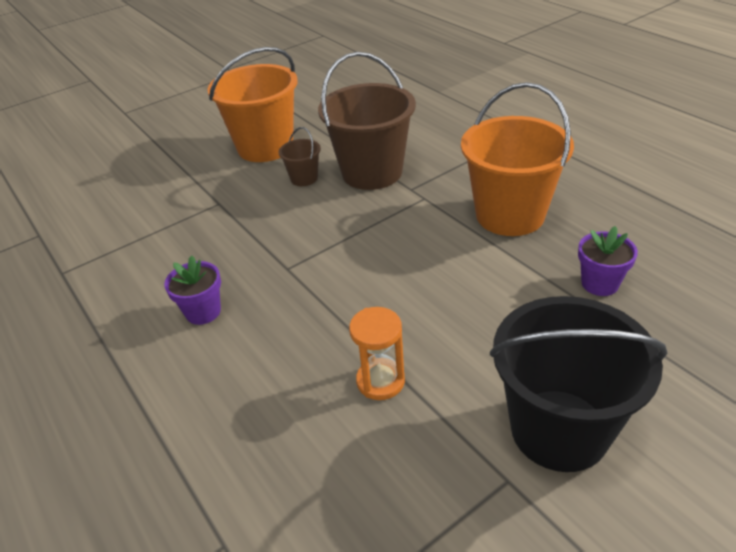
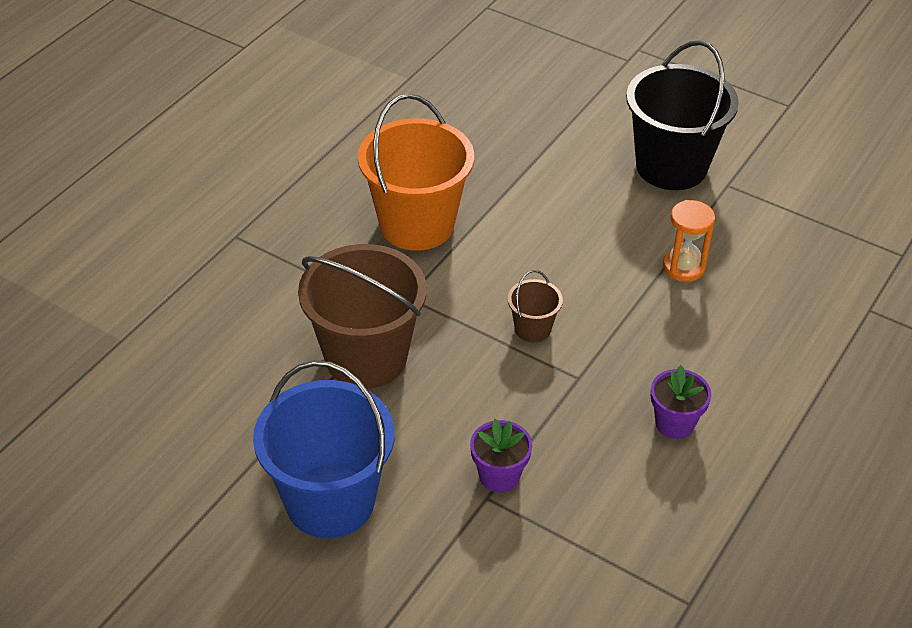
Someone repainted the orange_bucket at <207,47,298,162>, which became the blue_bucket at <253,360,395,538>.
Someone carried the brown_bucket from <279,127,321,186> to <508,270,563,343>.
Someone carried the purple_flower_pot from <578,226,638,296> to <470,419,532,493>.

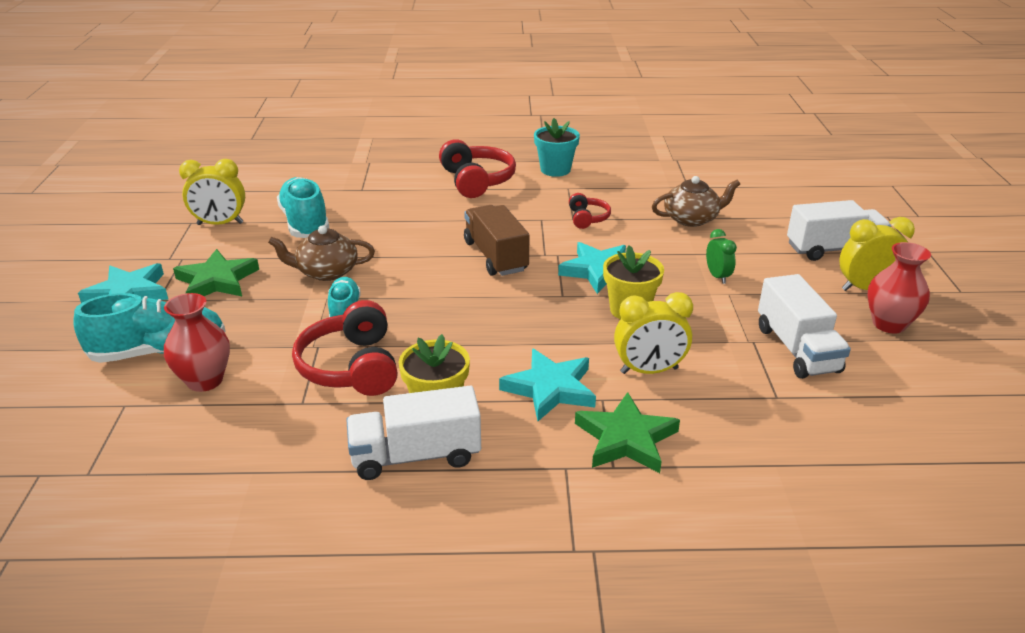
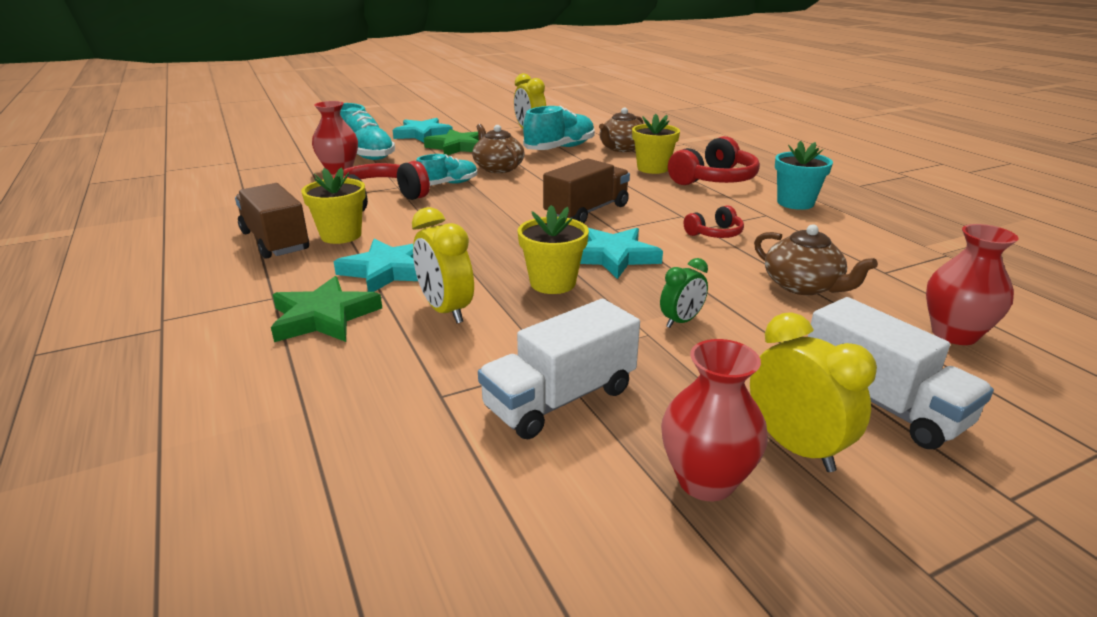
Someone repainted the white_truck at <346,386,481,480>, which became the brown_truck at <235,183,309,259>.
Someone put down the brown_teapot at <599,107,643,152>.
Someone put down the yellow_flower_pot at <632,114,680,174>.
Someone put down the red_vase at <926,224,1018,345>.

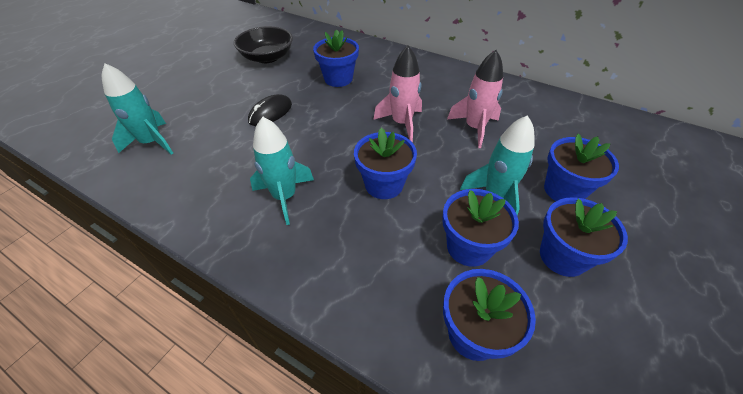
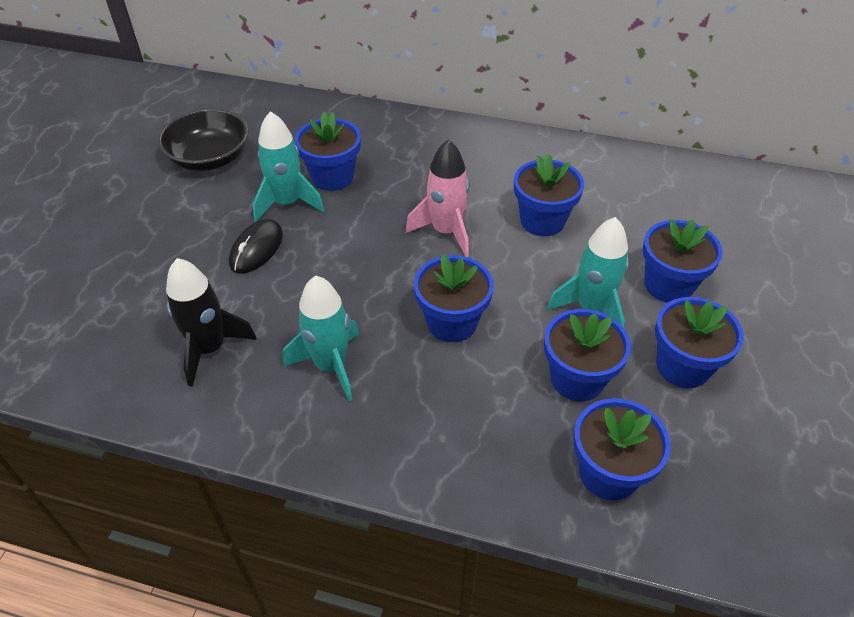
Someone carried the turquoise_rocket from <102,63,173,155> to <253,111,324,222>.
Someone swapped the pink_rocket at <447,50,503,148> for the blue_flower_pot at <514,154,584,236>.
Someone put down the black_rocket at <166,258,257,387>.

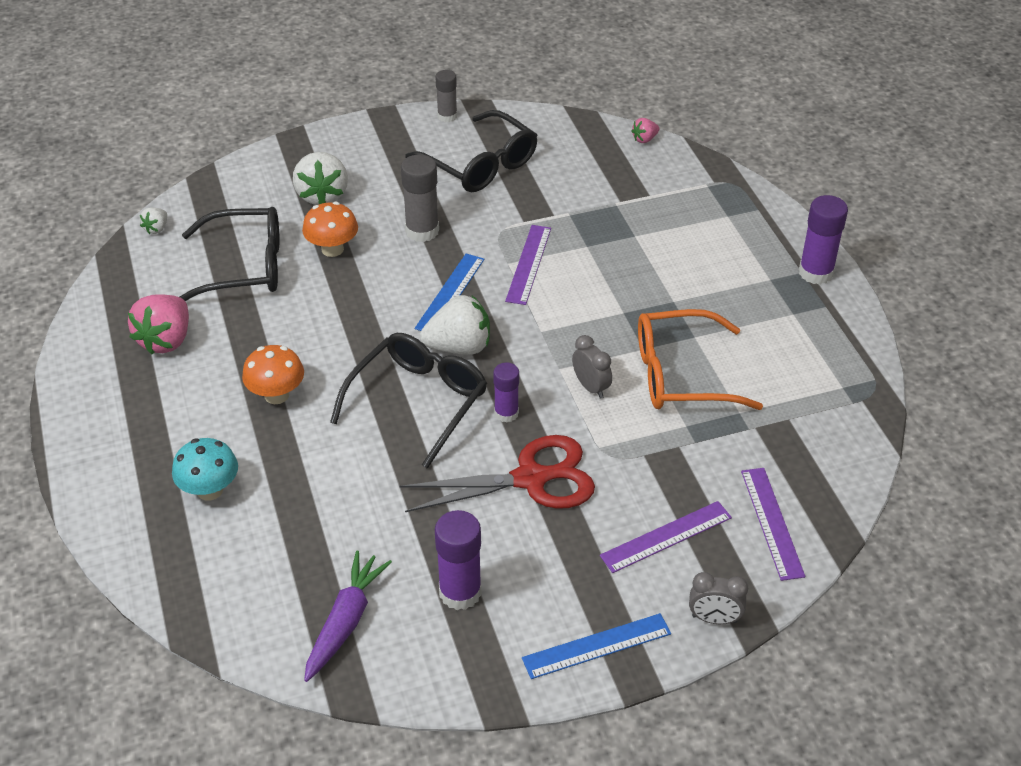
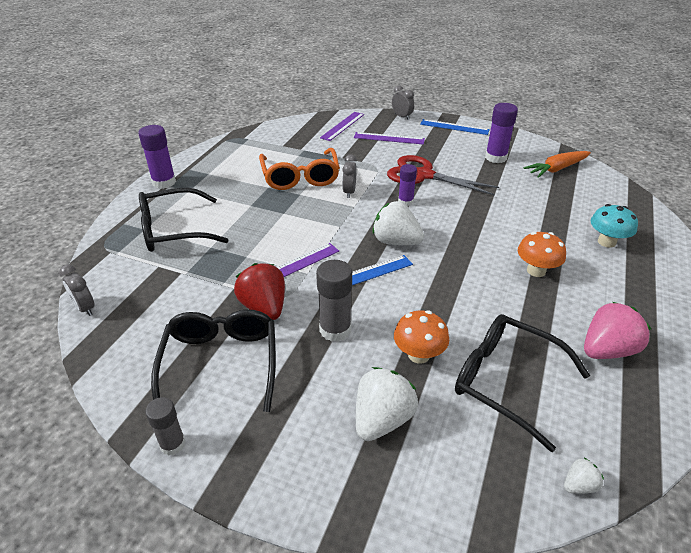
Someone repainted the purple_carrot at <304,551,392,682>, which became the orange_carrot at <524,151,591,178>.
Someone carried the black_glasses from <330,333,487,469> to <139,188,228,252>.
Someone swapped the pink_strawberry at <631,118,659,143> for the grey_clock at <59,265,95,316>.
Someone rotated the orange_glasses at <638,309,763,410> by 45 degrees clockwise.
Someone put down the red_strawberry at <234,263,285,320>.

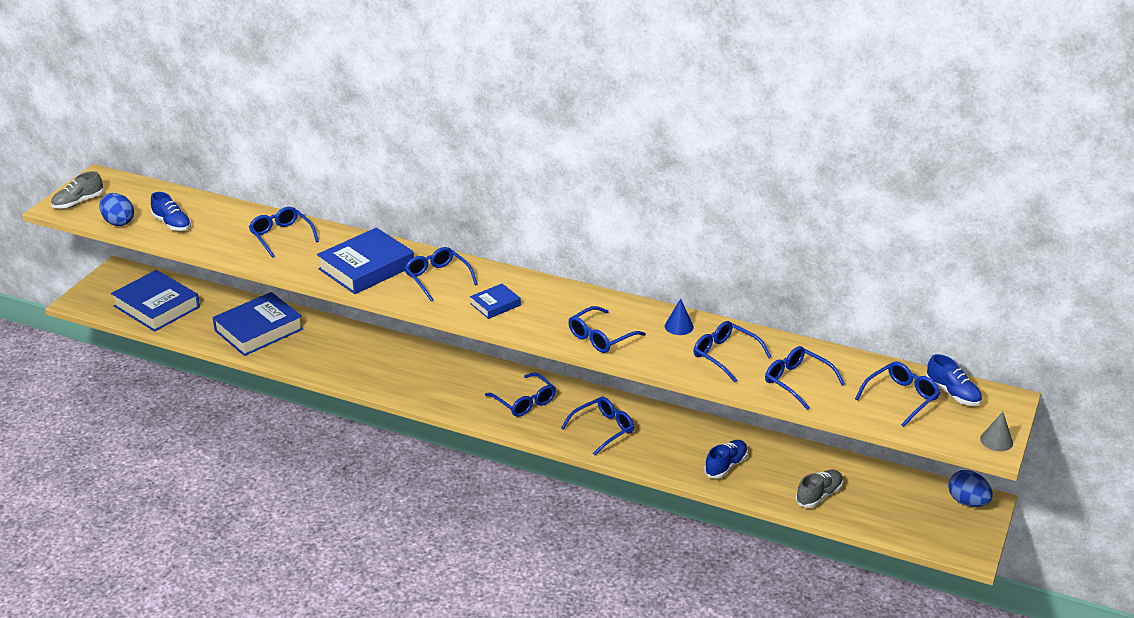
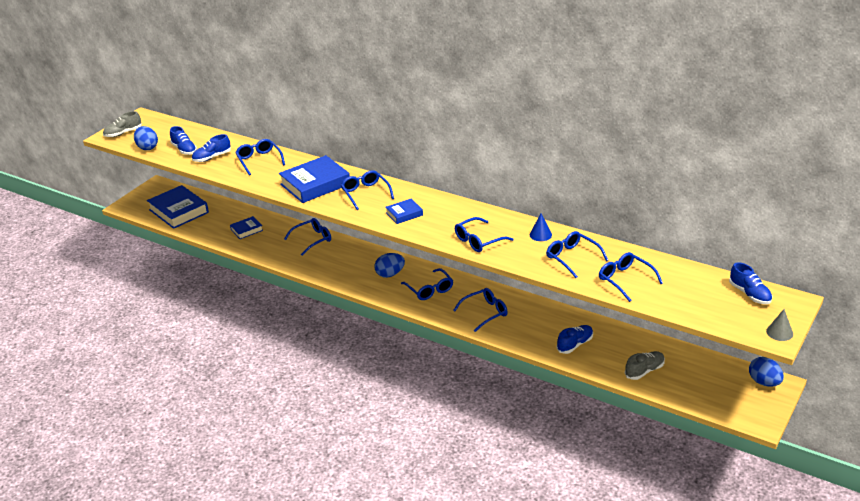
Someone scaled the blue_book at <212,292,303,356> by 0.51.
Someone carried the blue_glasses from <855,362,940,427> to <284,218,331,256>.
Someone put down the blue_shoe at <192,134,231,162>.
Someone put down the blue_egg at <375,253,405,278>.

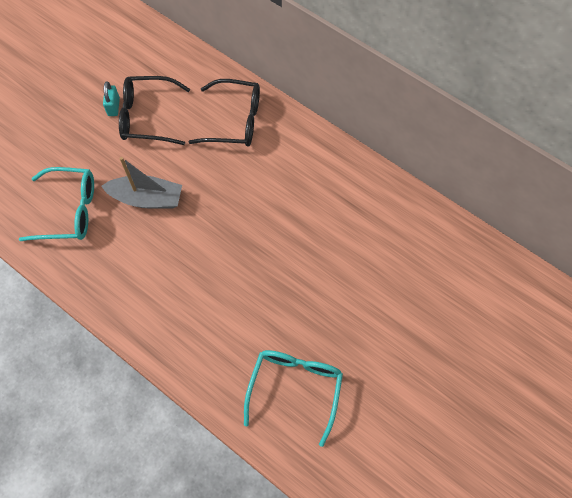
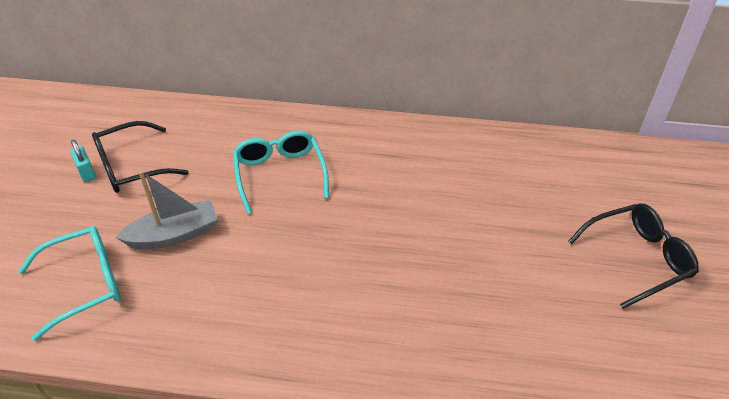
Someone carried the black_glasses from <189,79,260,147> to <568,203,699,309>.
Someone carried the turquoise_glasses from <244,350,343,447> to <233,130,329,214>.

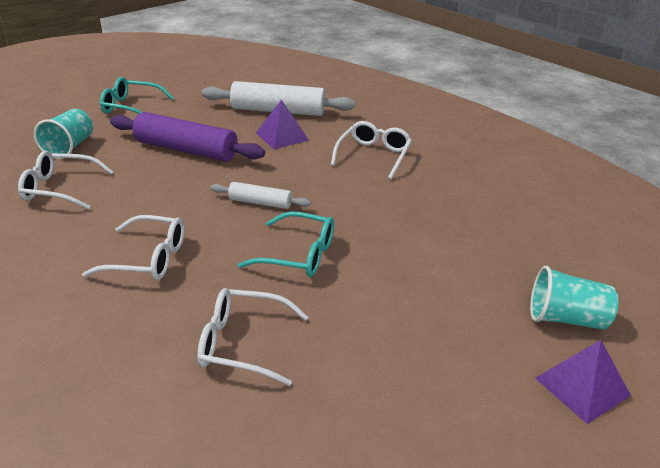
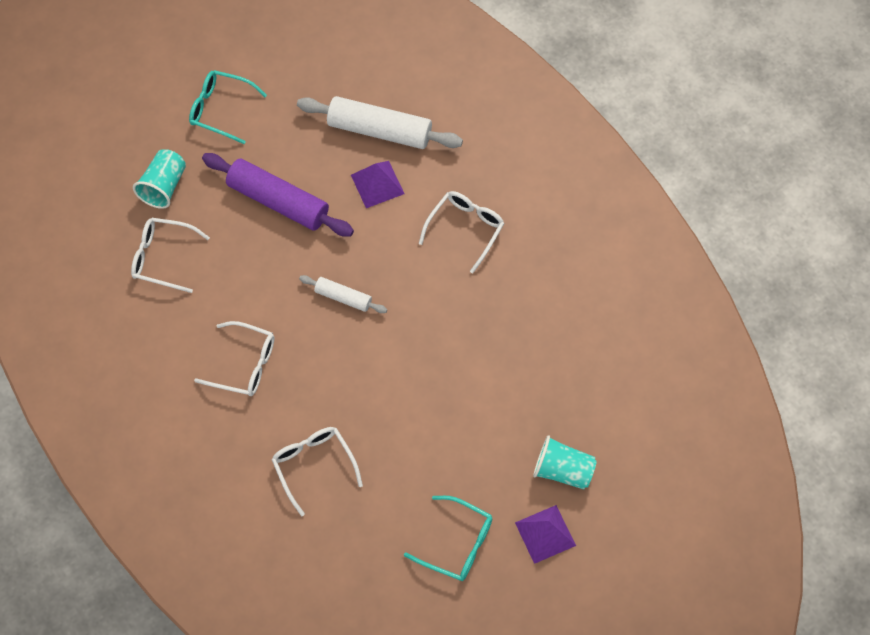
Someone rotated the white_glasses at <197,288,308,386> by 45 degrees clockwise.
Someone carried the turquoise_glasses from <238,211,334,277> to <404,496,492,581>.

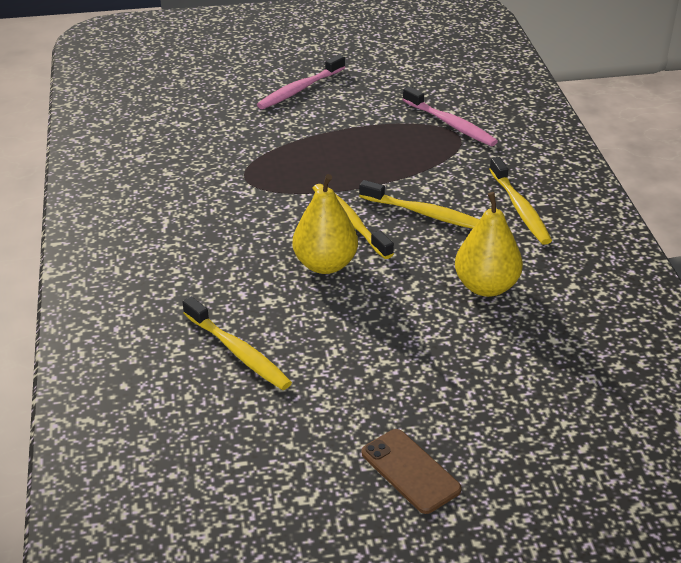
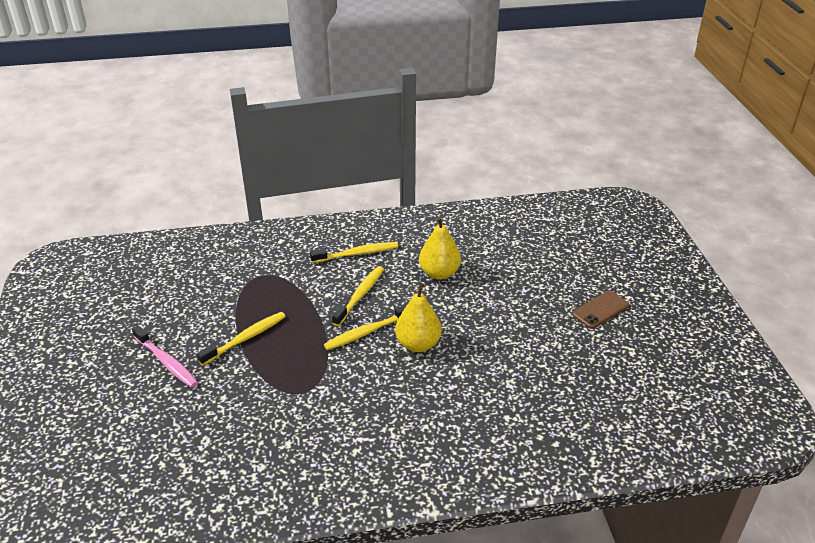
Someone carried the yellow_toothbrush from <183,297,292,390> to <197,312,286,365>.
Someone took away the pink_toothbrush at <403,86,498,146>.

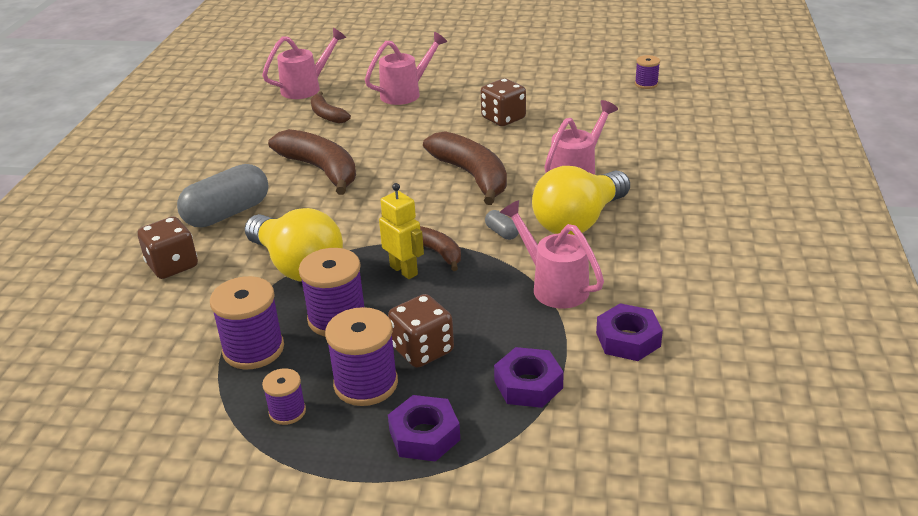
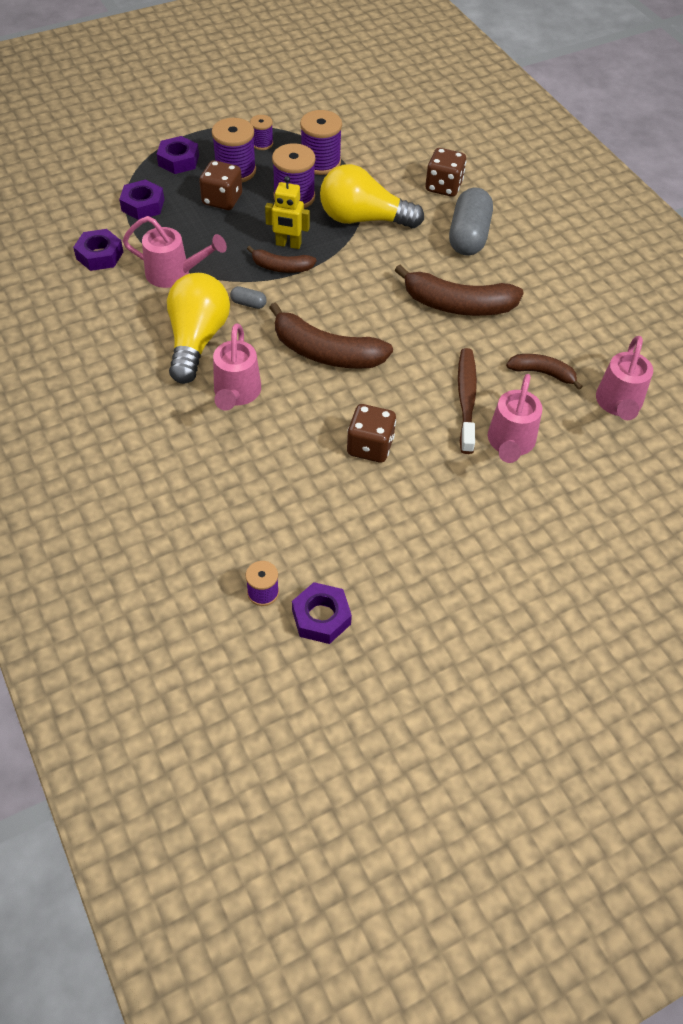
Someone put down the purple_nut at <292,582,352,644>.
Someone put down the brown_toothbrush at <458,348,477,454>.

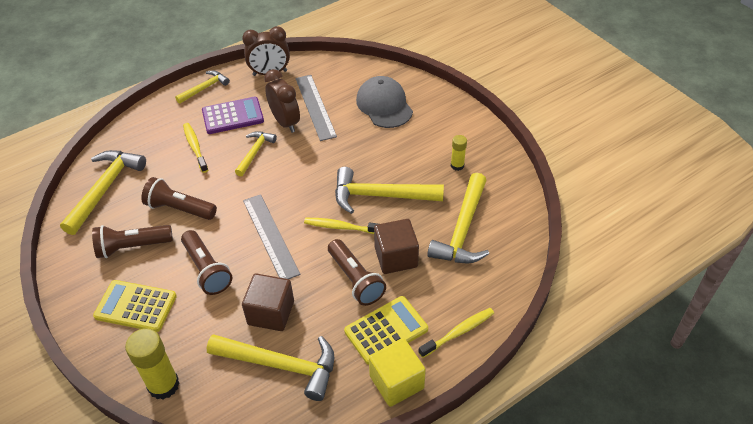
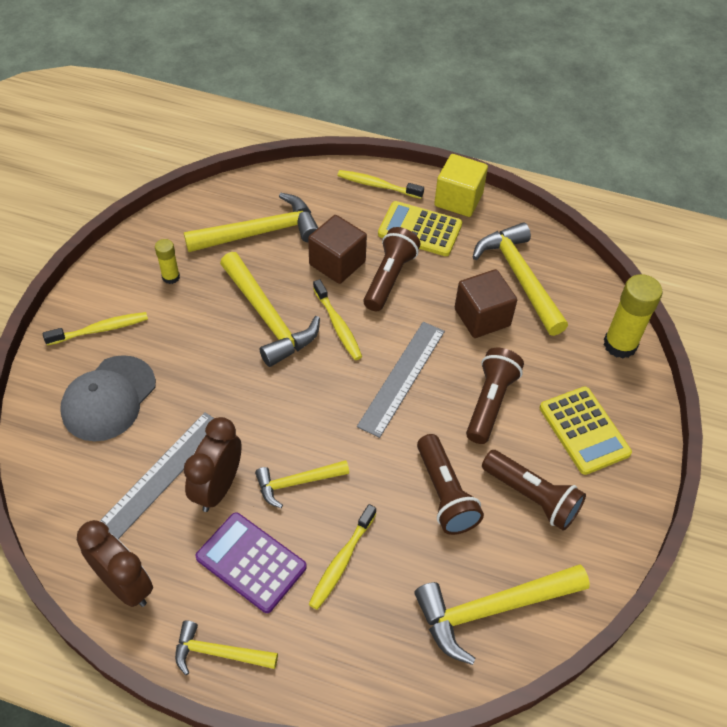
Someone put down the yellow_toothbrush at <43,312,148,345>.

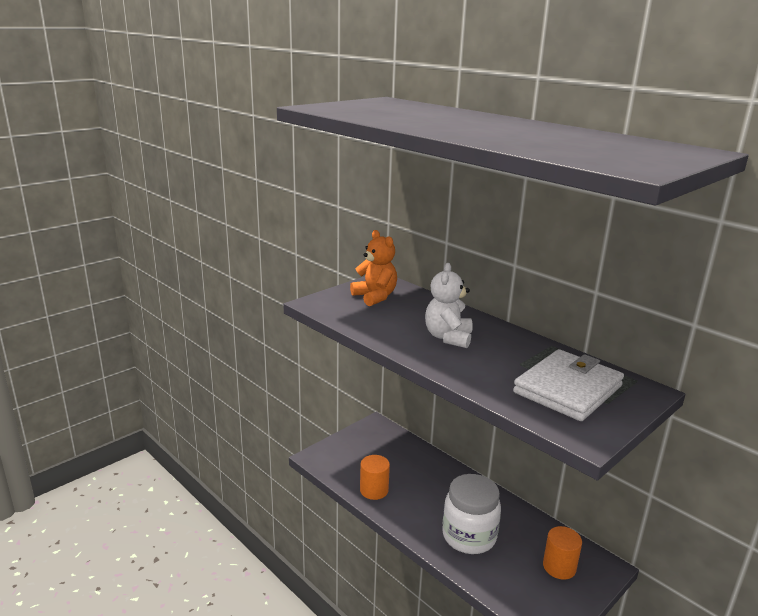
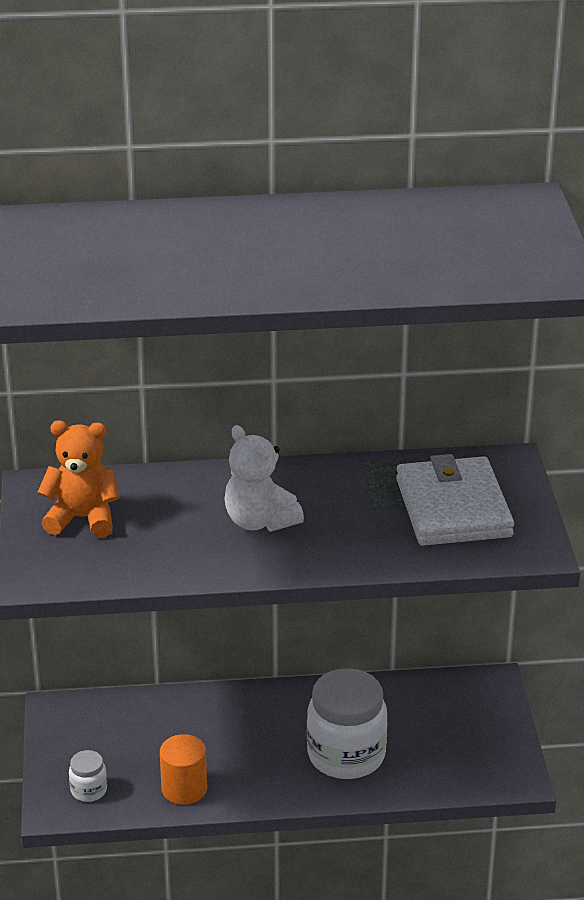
Someone took away the orange_cylinder at <543,526,582,580>.
Someone put down the white_jar at <69,750,107,802>.

